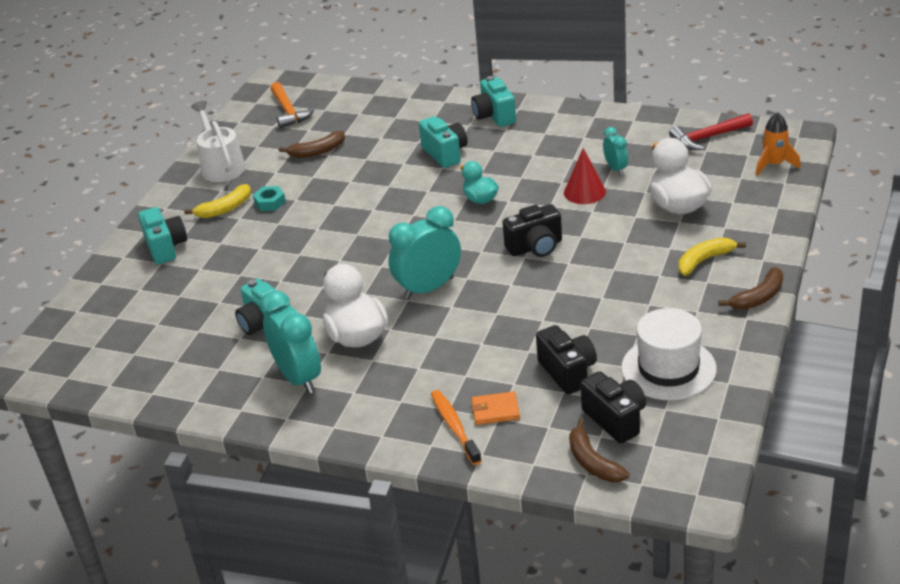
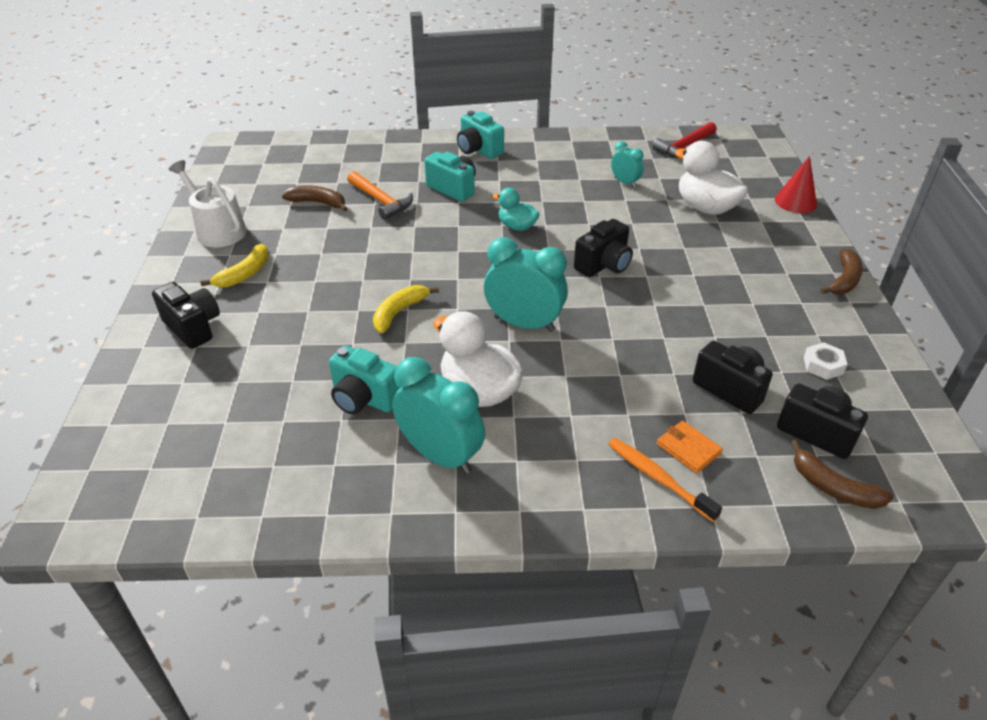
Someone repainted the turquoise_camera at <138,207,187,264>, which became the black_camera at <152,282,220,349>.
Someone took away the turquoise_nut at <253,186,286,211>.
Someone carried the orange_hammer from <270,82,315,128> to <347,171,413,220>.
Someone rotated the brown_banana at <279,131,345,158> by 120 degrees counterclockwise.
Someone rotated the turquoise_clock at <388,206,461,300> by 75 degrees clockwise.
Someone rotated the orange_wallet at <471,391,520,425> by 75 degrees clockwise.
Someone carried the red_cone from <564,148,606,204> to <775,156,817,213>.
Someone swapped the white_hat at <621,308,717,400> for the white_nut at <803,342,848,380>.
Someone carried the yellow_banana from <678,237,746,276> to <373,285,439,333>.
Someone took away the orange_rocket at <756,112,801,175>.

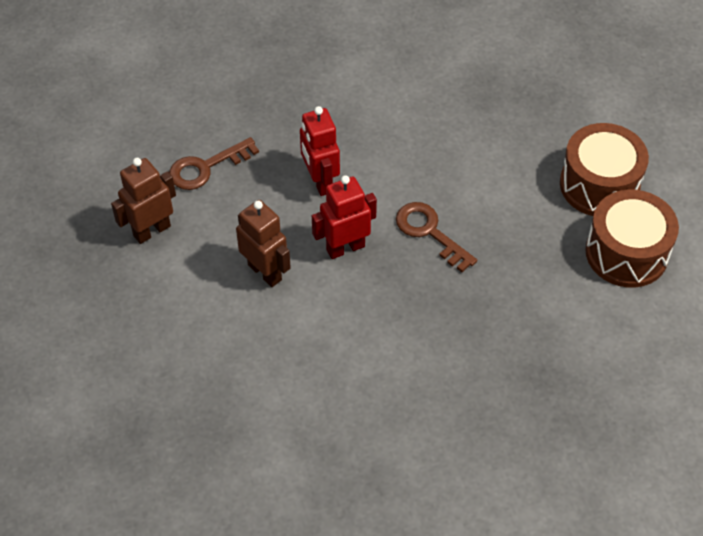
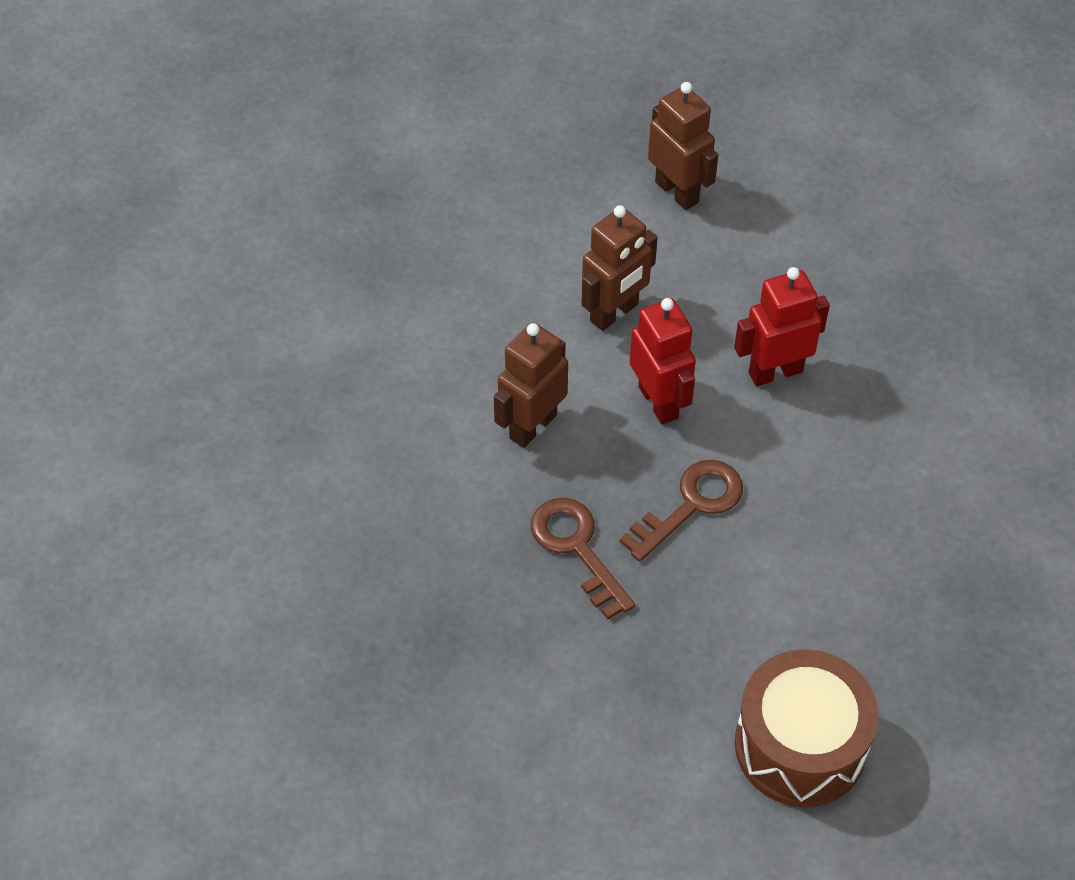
Someone carried the brown_key from <169,137,259,190> to <530,498,635,619>.
Someone took away the brown_drum at <585,190,679,288>.
Someone put down the brown_robot at <494,322,568,448>.

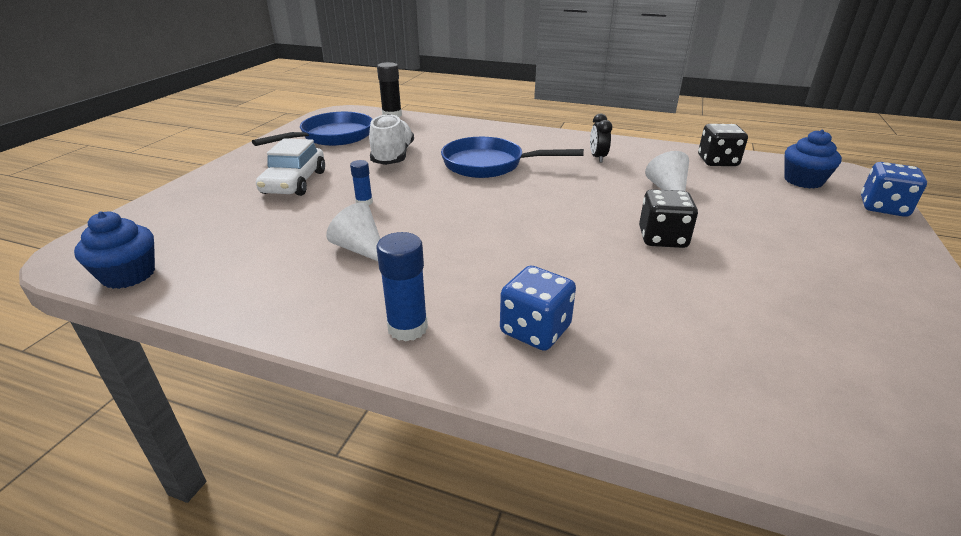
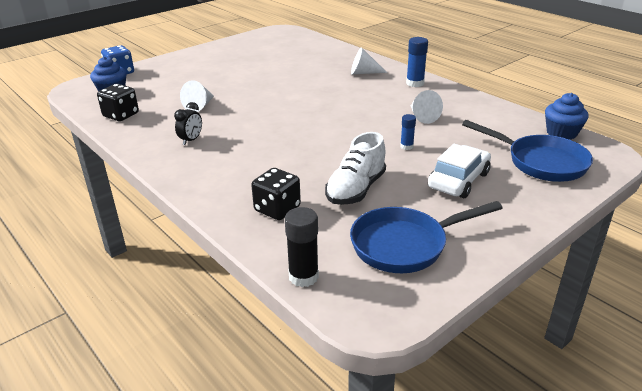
Someone carried the blue_pan from <441,137,584,178> to <462,120,593,182>.
Someone swapped the blue_dice at <500,266,576,351> for the white_cone at <351,47,387,74>.
Someone carried the black_dice from <639,189,698,248> to <251,168,301,220>.

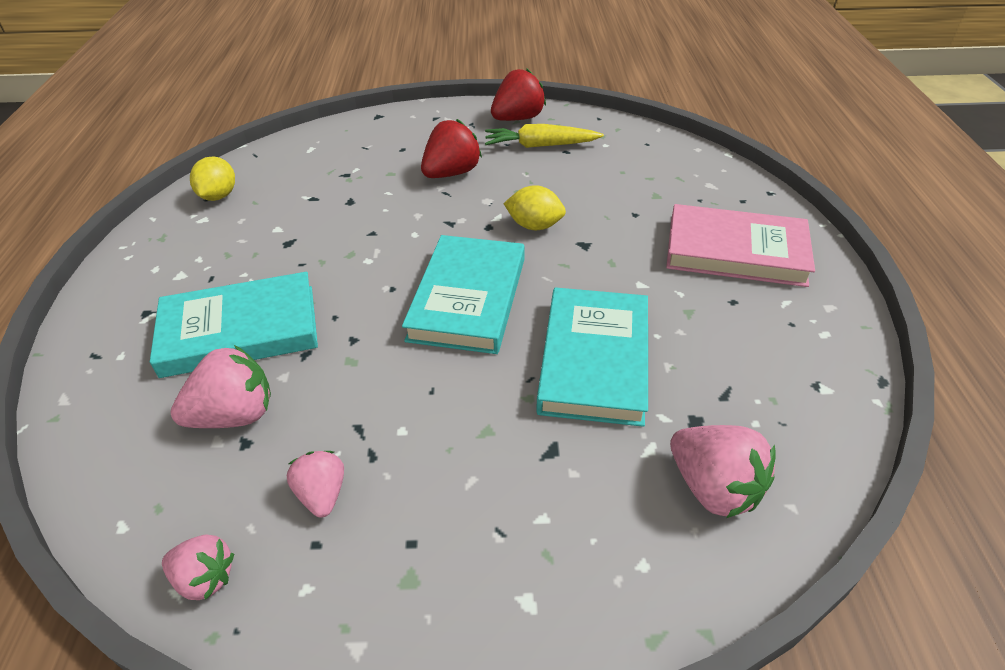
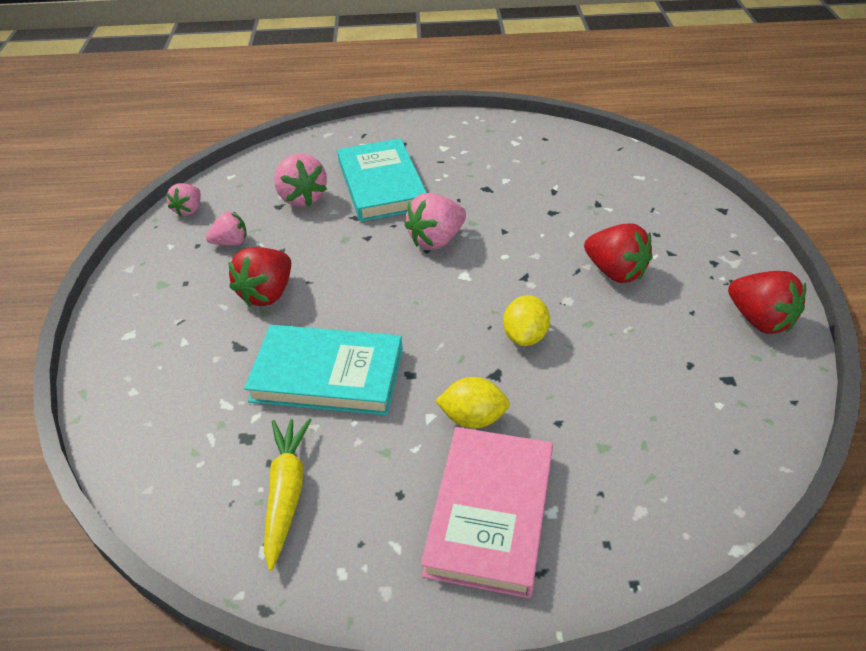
Someone carried the yellow_lemon from <190,156,235,201> to <435,377,510,429>.
Someone took away the turquoise_book at <402,235,525,354>.
Someone carried the yellow_carrot from <485,124,604,148> to <264,418,311,571>.
Someone carried the pink_strawberry from <670,425,776,518> to <405,193,466,250>.
Someone put down the red_strawberry at <228,247,291,307>.

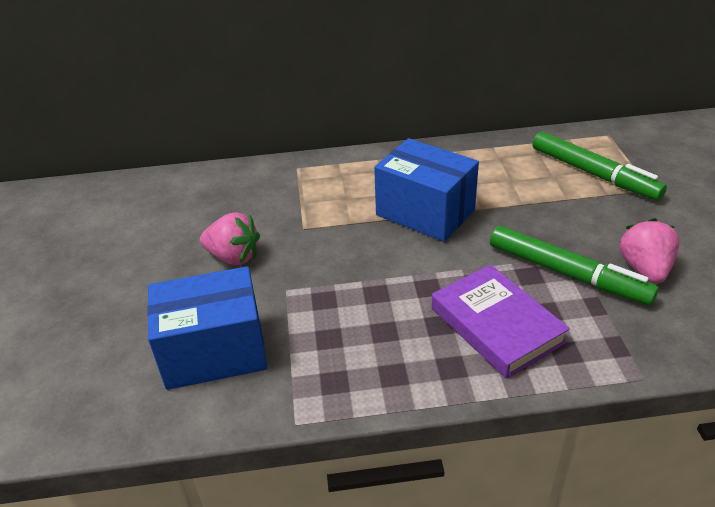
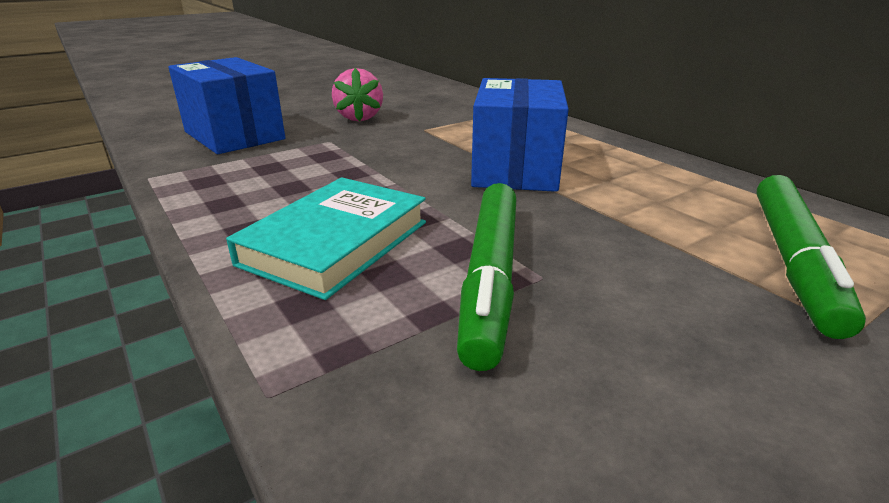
Someone repainted the purple_book at <432,264,570,379>, which became the turquoise_book at <226,177,426,300>.
Someone took away the pink_strawberry at <619,218,680,284>.

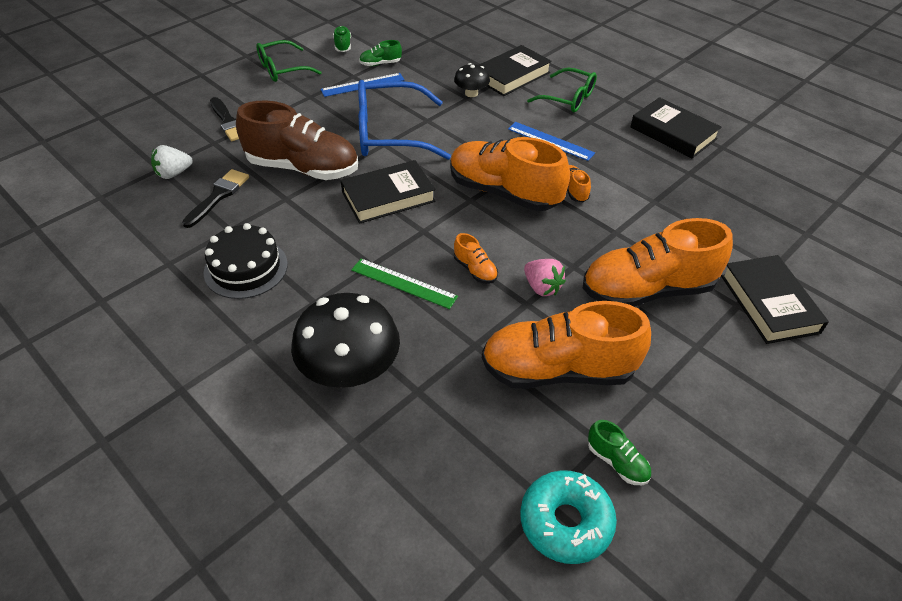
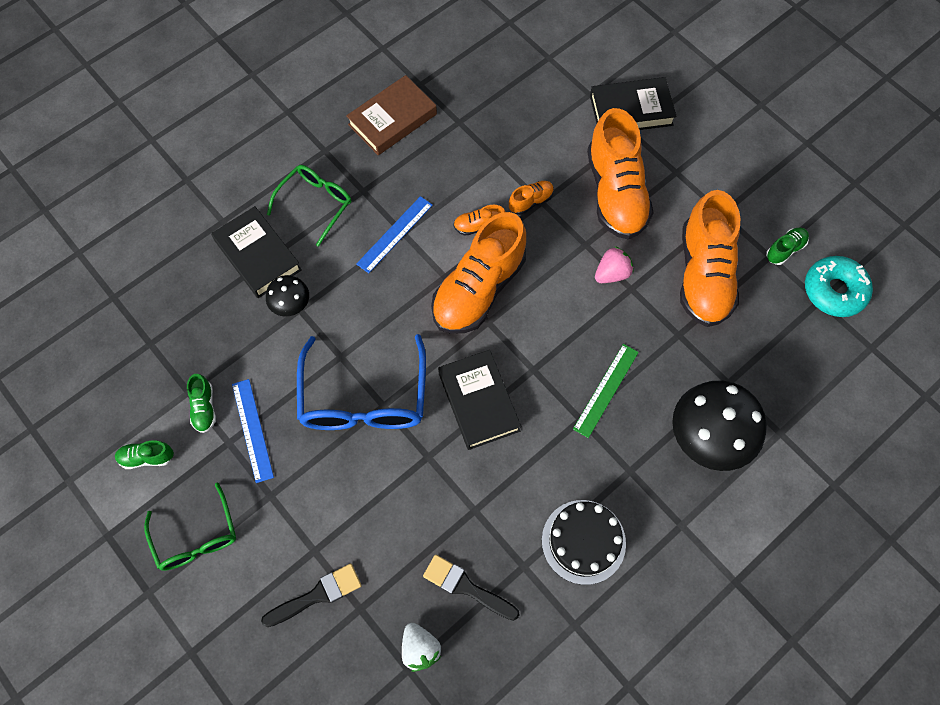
Someone took away the brown_shoe at <236,101,358,180>.
Someone carried the orange_shoe from <454,233,498,284> to <509,181,554,215>.
Someone repainted the black_book at <631,97,721,158>, which became the brown_book at <346,75,437,155>.

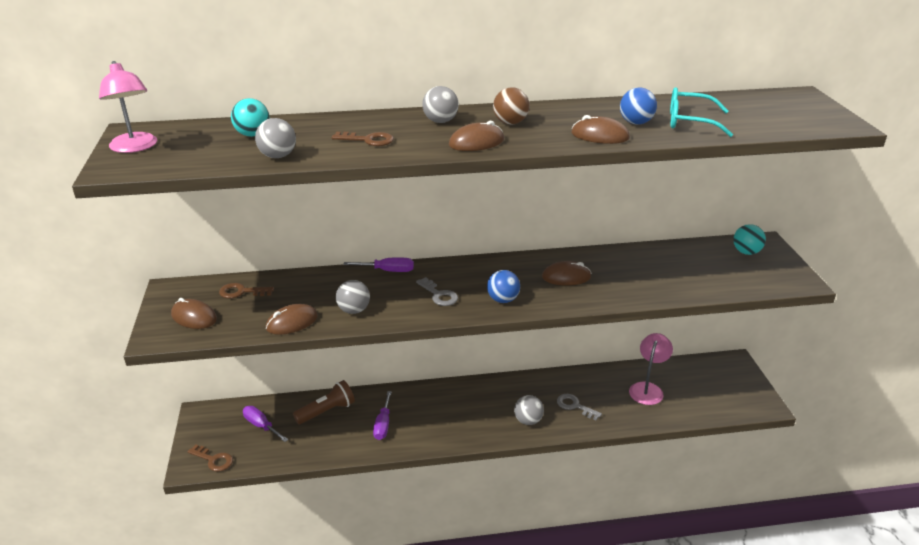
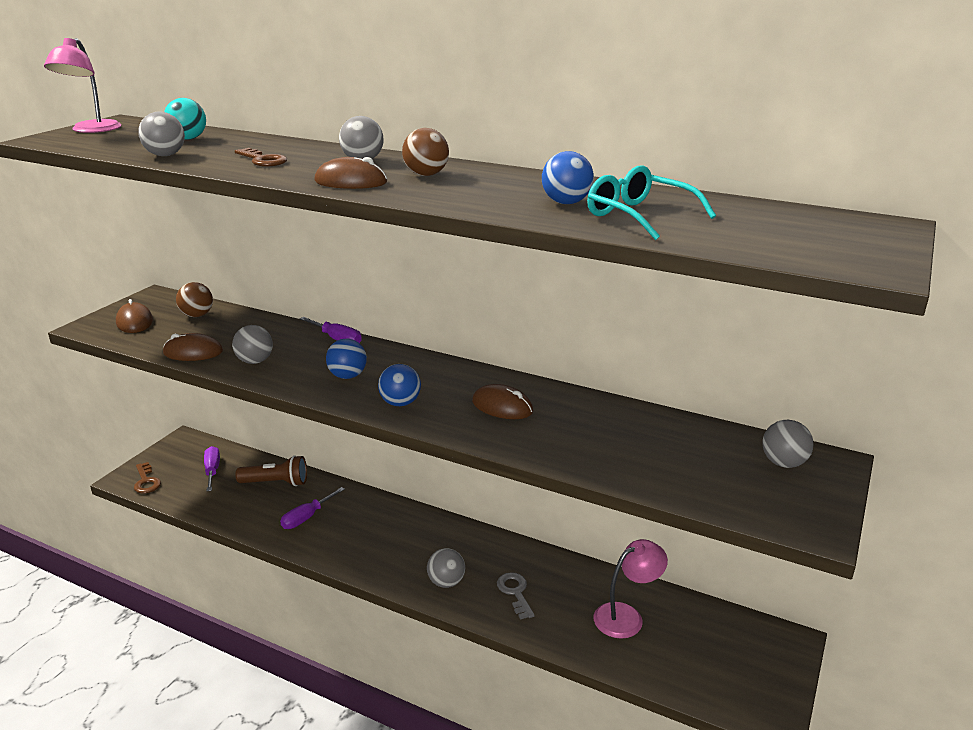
Someone swapped the brown_key at <219,283,274,298> for the brown_ball at <176,282,213,317>.
Someone swapped the grey_key at <416,277,458,306> for the blue_ball at <326,339,367,379>.
Someone took away the brown_mouse at <571,115,630,144>.
Someone repainted the turquoise_ball at <733,224,766,255>, which became the grey_ball at <762,420,814,468>.

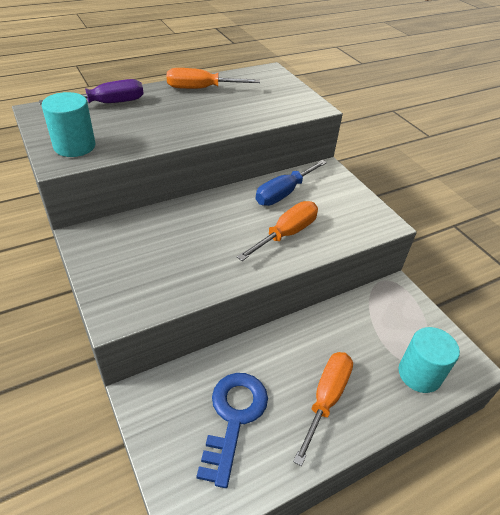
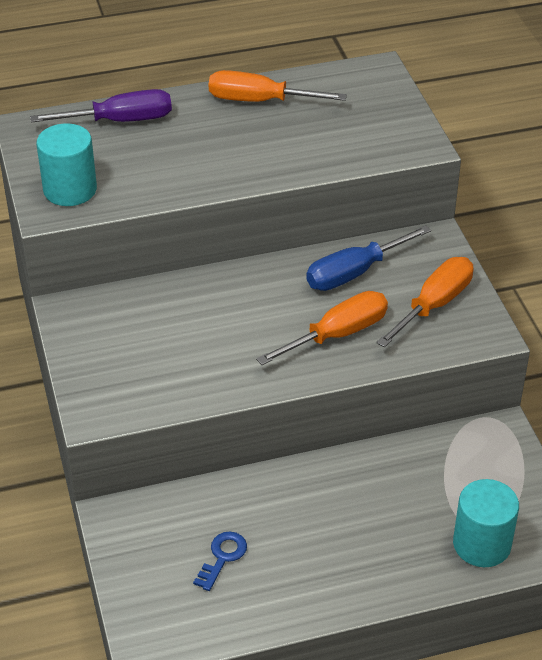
Someone scaled the blue_key at <196,373,268,488> by 0.51.
Someone carried the orange_screwdriver from <293,352,353,466> to <376,257,474,348>.

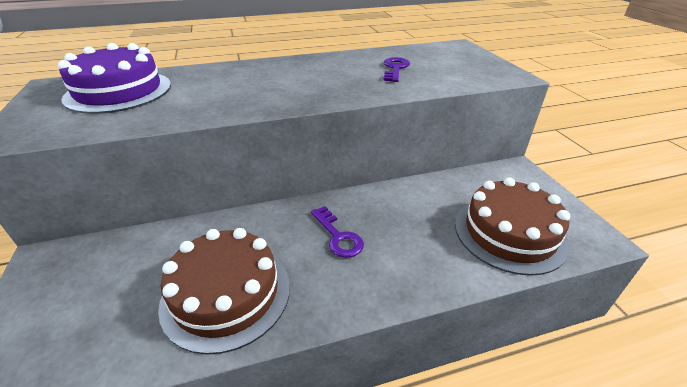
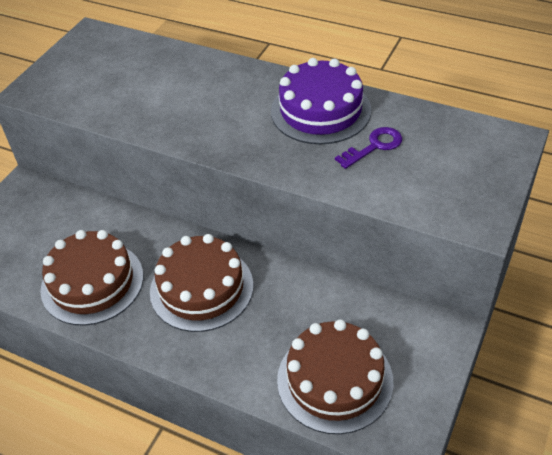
Someone carried the purple_cake from <58,43,171,114> to <271,58,371,145>.
Someone swapped the purple_key at <311,206,364,258> for the brown_cake at <150,234,254,332>.

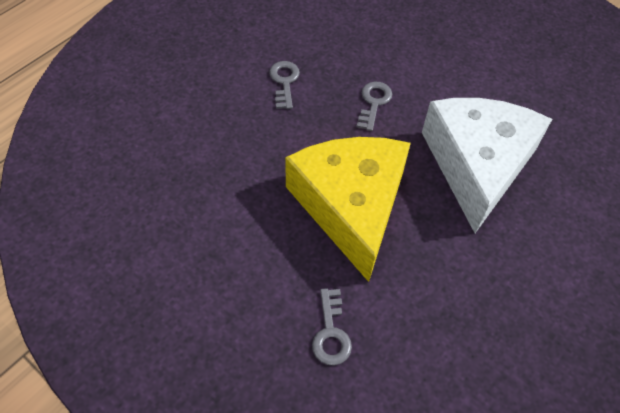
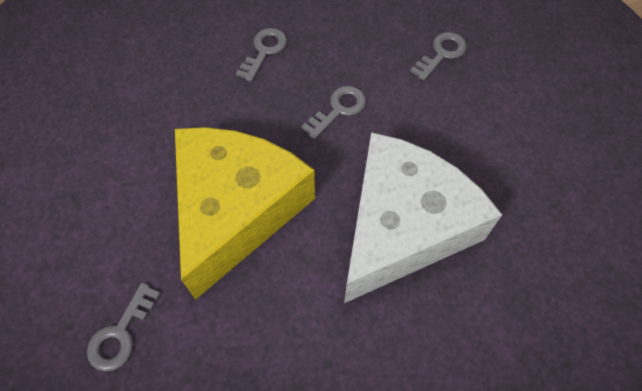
Someone put down the grey_key at <410,32,467,81>.

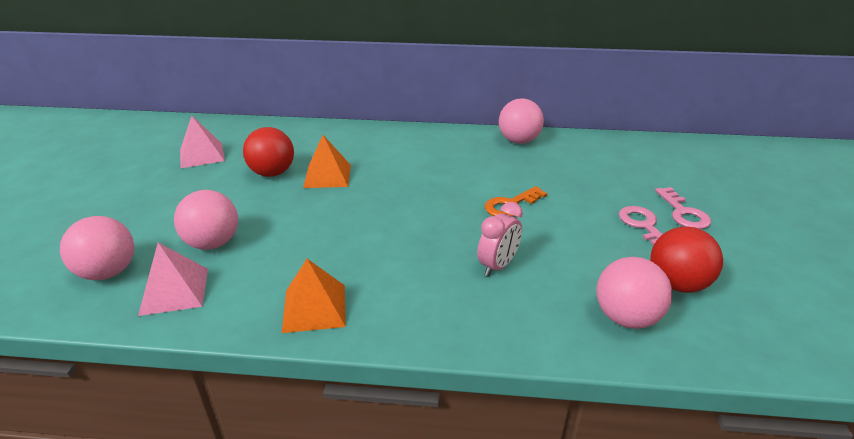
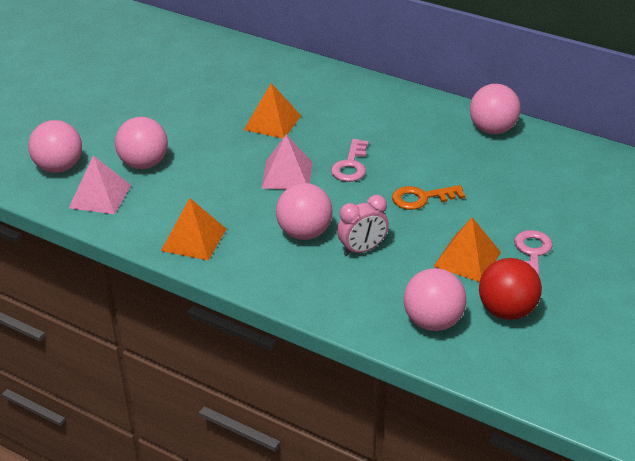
Someone carried the pink_pyramid from <180,116,225,168> to <261,135,312,189>.
Someone took away the red_ball at <243,127,294,177>.
Someone carried the pink_key from <655,187,711,229> to <331,139,369,182>.
Someone put down the pink_ball at <276,183,333,240>.
Someone put down the orange_pyramid at <433,217,501,282>.

